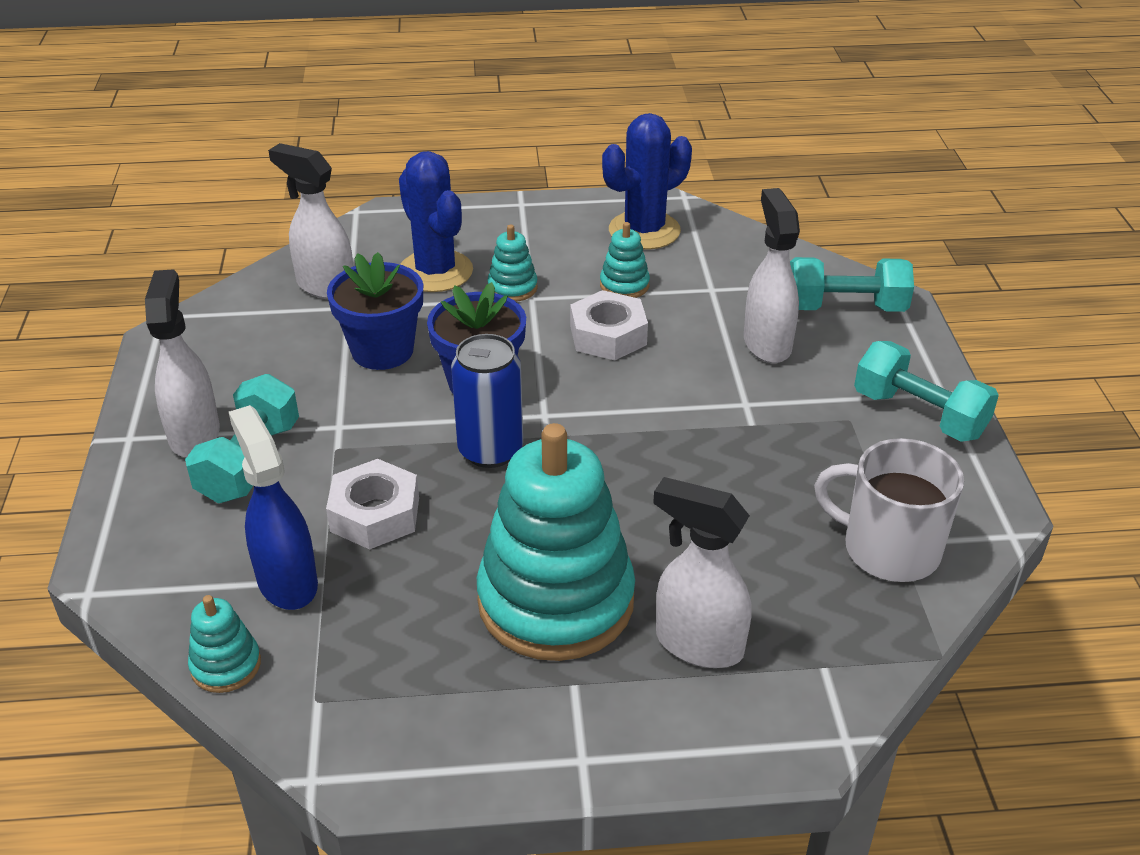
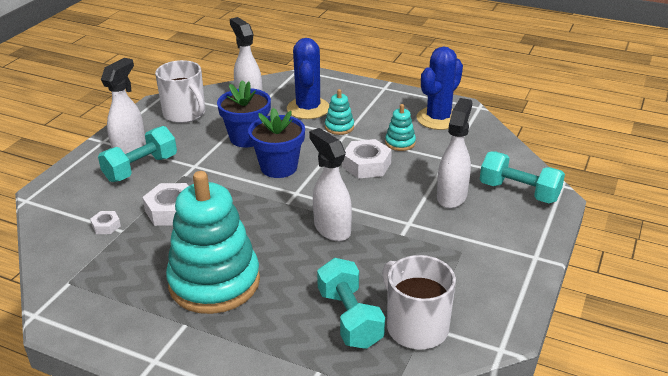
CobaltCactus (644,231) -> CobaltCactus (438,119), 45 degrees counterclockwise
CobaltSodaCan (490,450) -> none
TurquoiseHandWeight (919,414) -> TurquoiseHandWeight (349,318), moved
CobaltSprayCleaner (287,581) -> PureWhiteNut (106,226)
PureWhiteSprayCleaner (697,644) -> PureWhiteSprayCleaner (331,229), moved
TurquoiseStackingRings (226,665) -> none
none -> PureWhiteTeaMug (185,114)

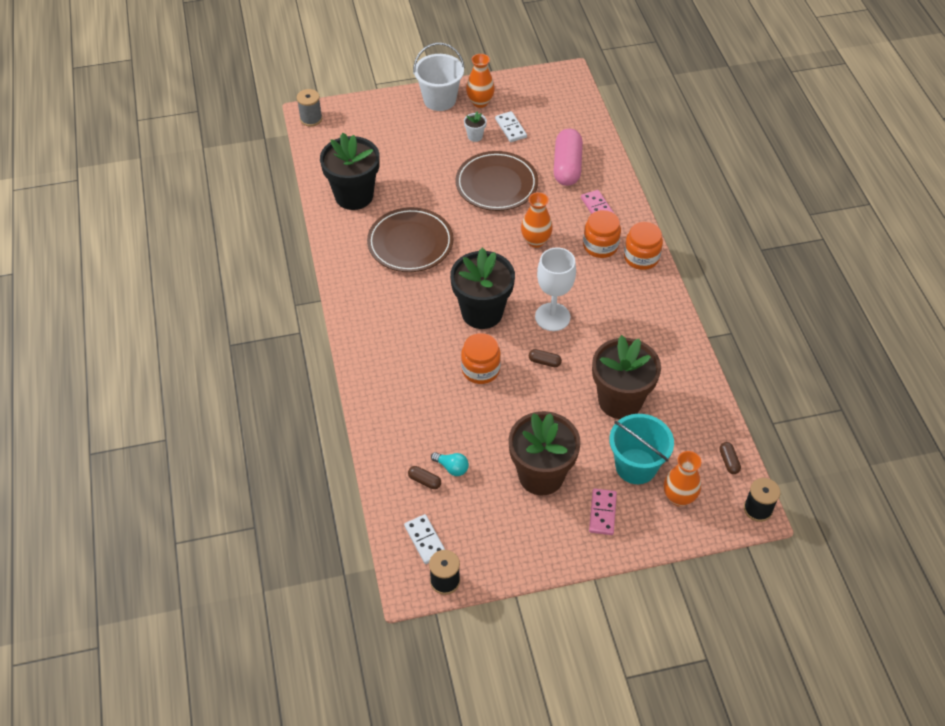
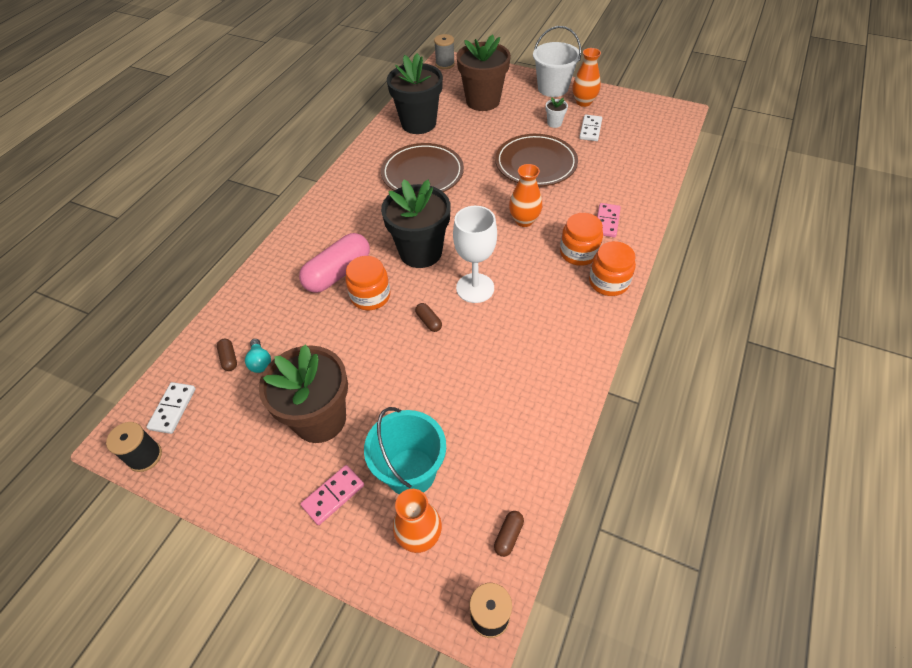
RosePinkPill (567,166) -> RosePinkPill (338,273), moved
BrownFlowerPot (620,401) -> BrownFlowerPot (483,101), moved

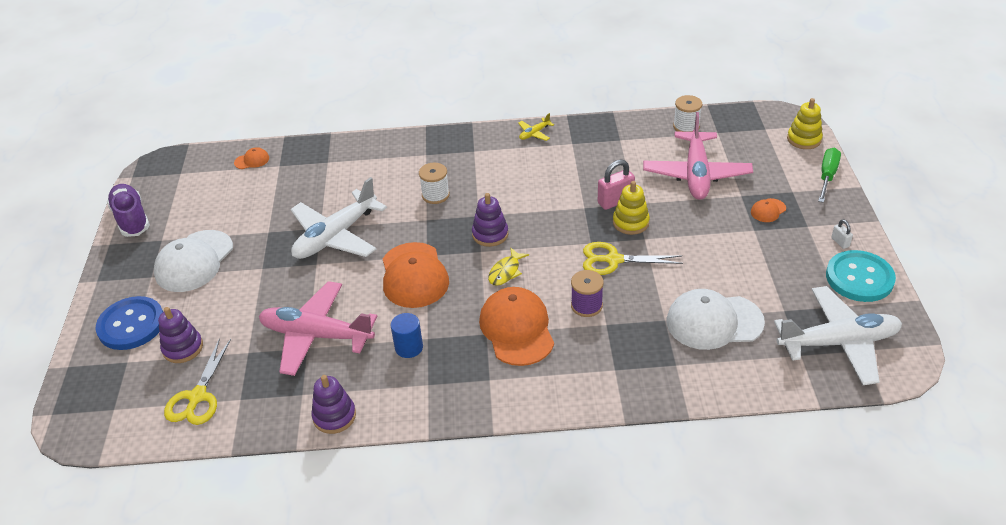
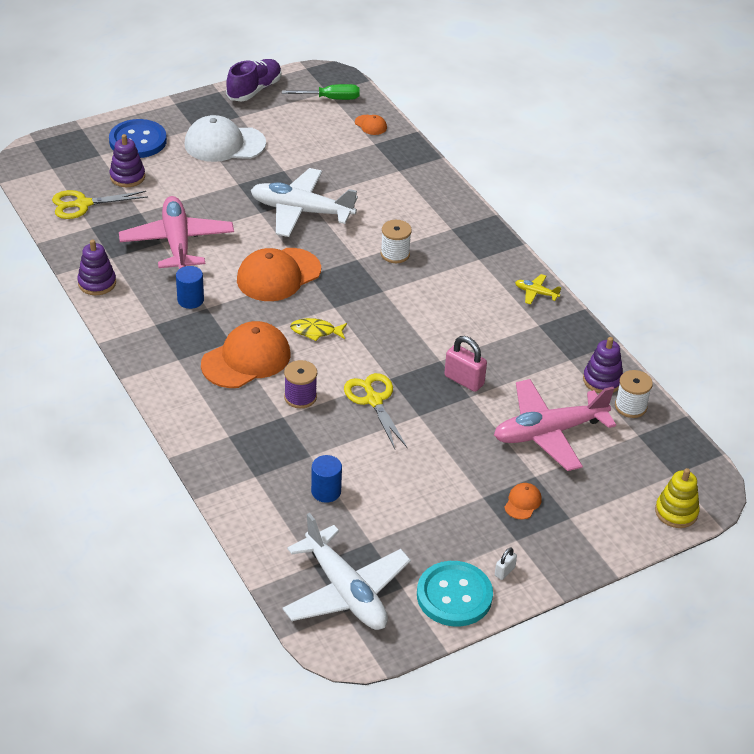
LeafGreenHandScrewdriver (827,176) -> LeafGreenHandScrewdriver (330,98), moved
BrightYellowStackingRings (630,222) -> none
VioletStackingRings (490,234) -> VioletStackingRings (602,380), moved
OrangeCap (768,210) -> OrangeCap (522,502), 90 degrees clockwise
PureWhiteCap (714,322) -> CobaltCylinderShape (326,491)

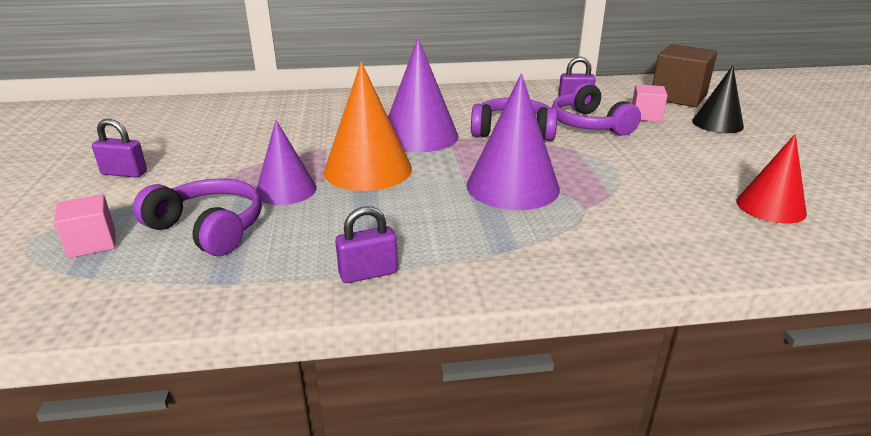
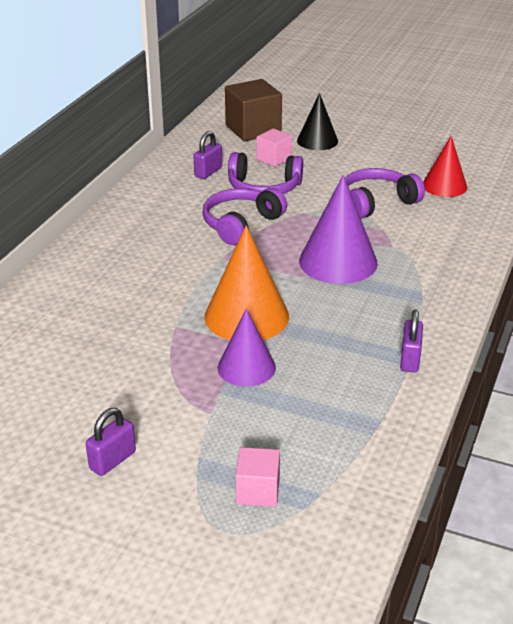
VioletSolidCone (419,136) -> none
VioletHeadphones (209,228) -> VioletHeadphones (376,202), moved

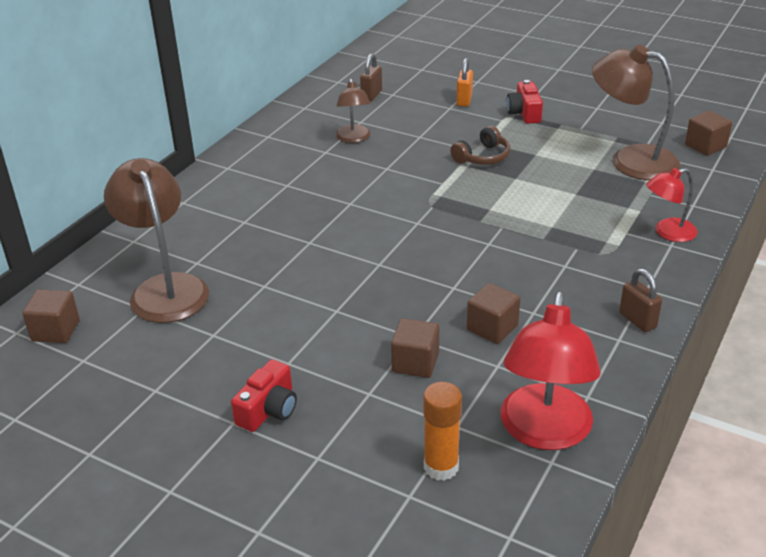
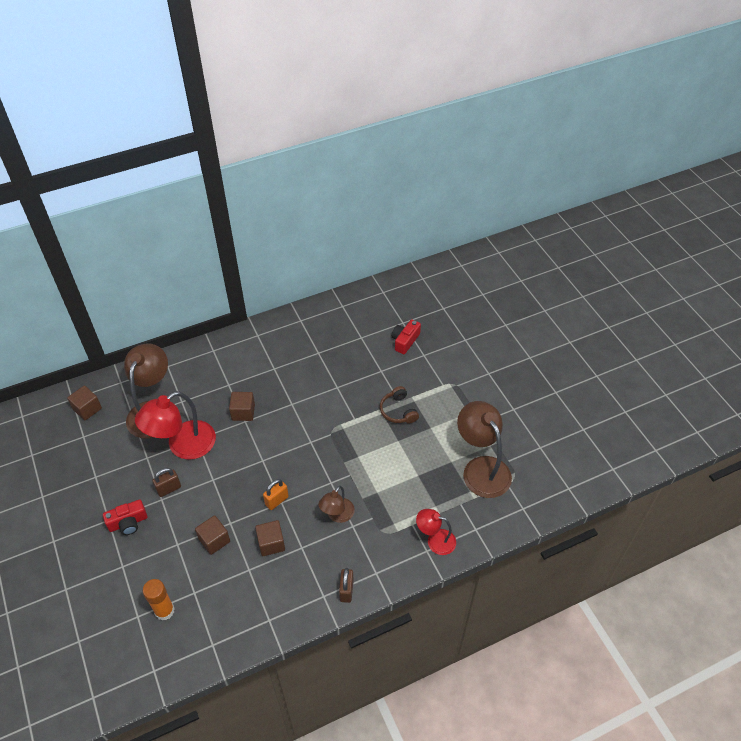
BrownPadlock (371,95) -> BrownPadlock (169,489), moved
OrangePadlock (464,100) -> OrangePadlock (277,500), moved
BrownDeskLamp (353,138) -> BrownDeskLamp (337,515), moved
RedCamera (524,113) -> RedCamera (405,341), moved
BrownCube (705,146) -> BrownCube (243,412), moved
BrownHeadphones (482,157) -> BrownHeadphones (398,411), 75 degrees clockwise
RedDeskLamp (544,432) -> RedDeskLamp (183,446), moved

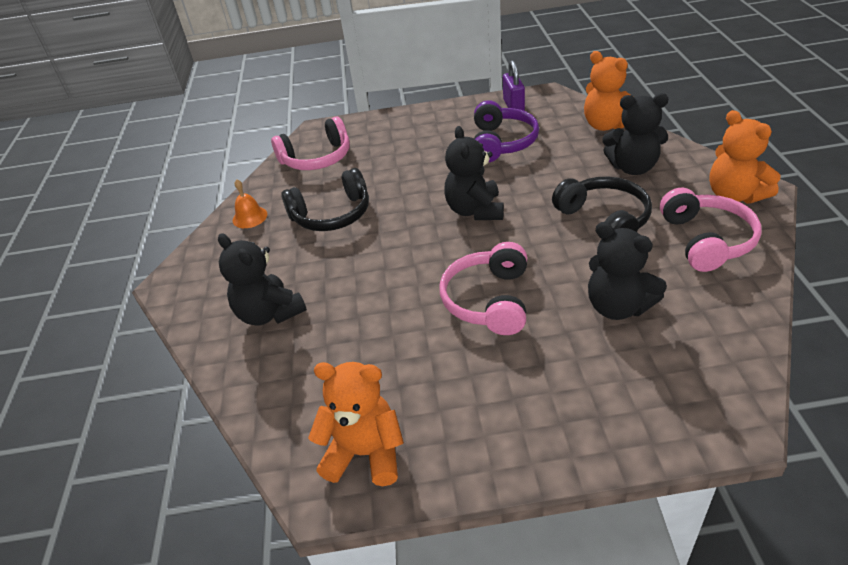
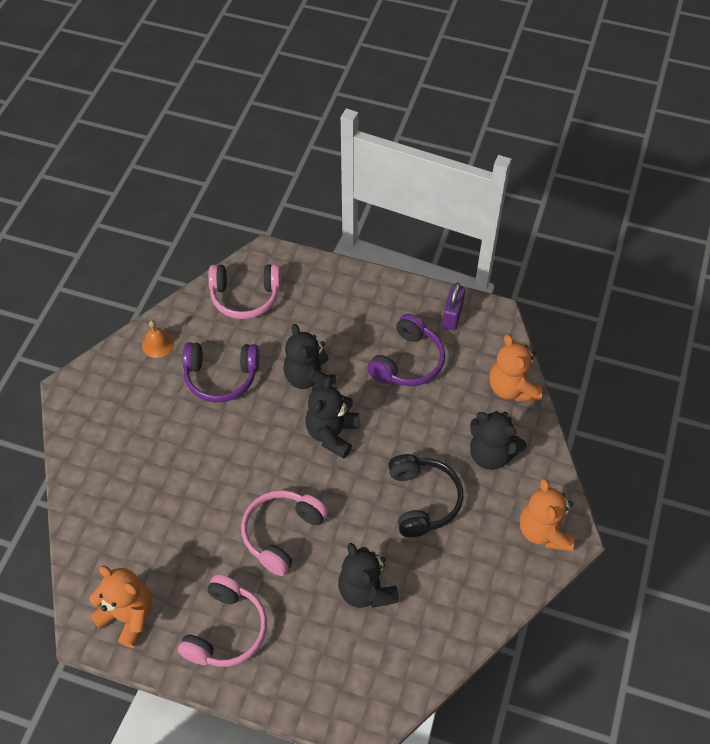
BlackHeadphones (332,215) -> VioletHeadphones (221,377)
RosePinkHeadphones (706,240) -> RosePinkHeadphones (226,630), moved
BlackStuffedBear (269,313) -> BlackStuffedBear (310,378), moved

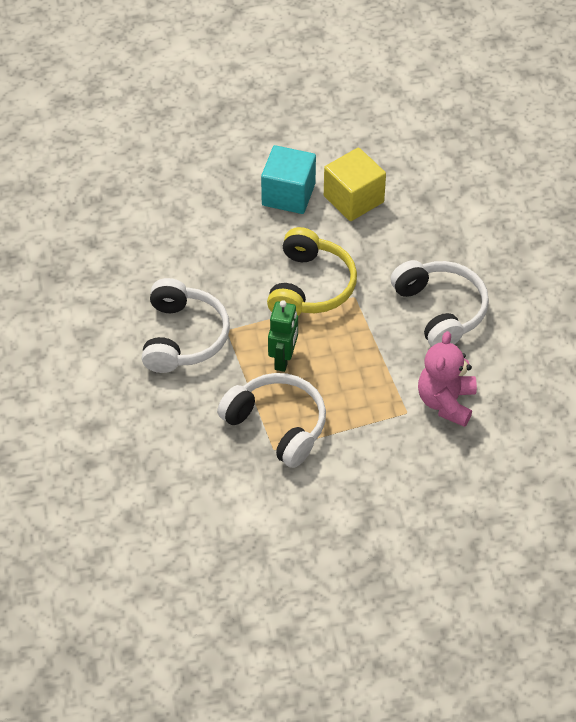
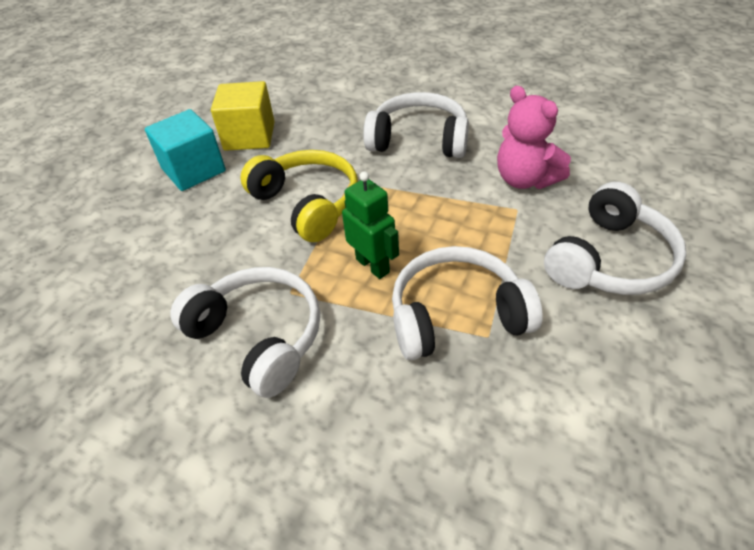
none -> PureWhiteHeadphones (610,260)

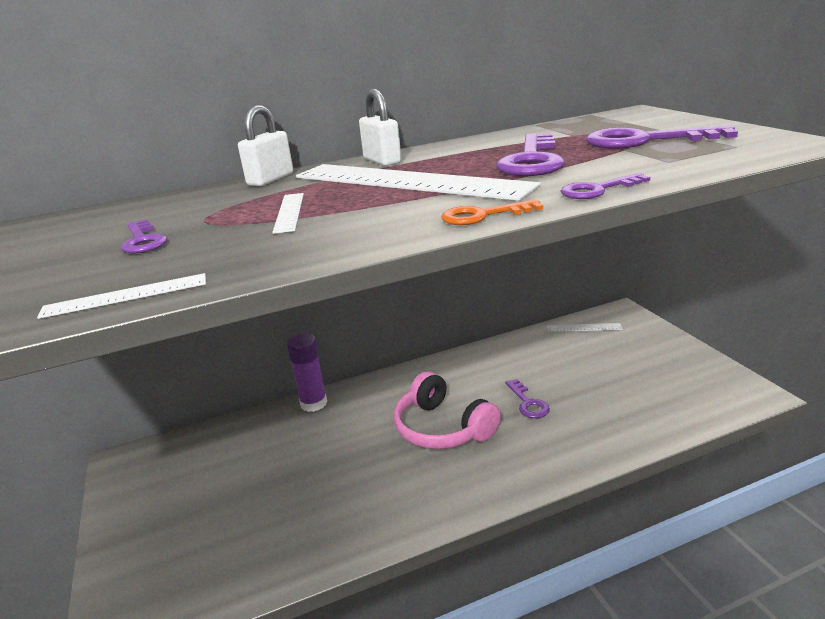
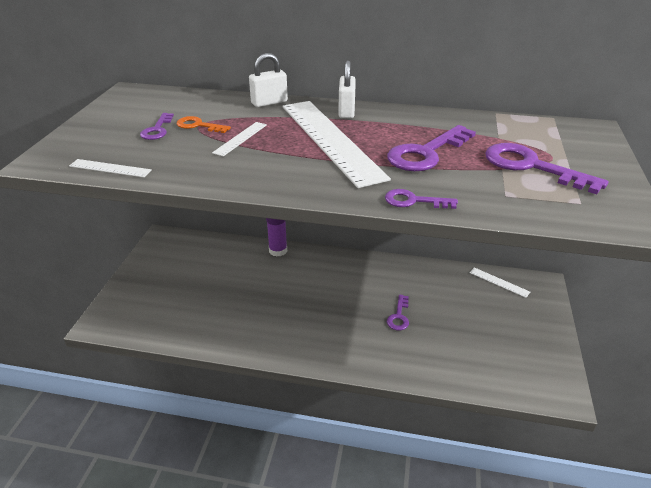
OrangeLatchkey (482,216) -> OrangeLatchkey (198,125), moved
RosePinkHeadphones (442,428) -> none

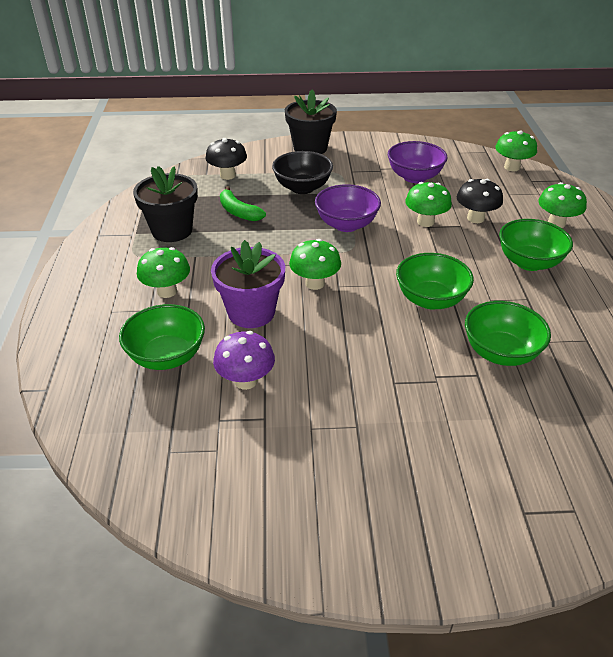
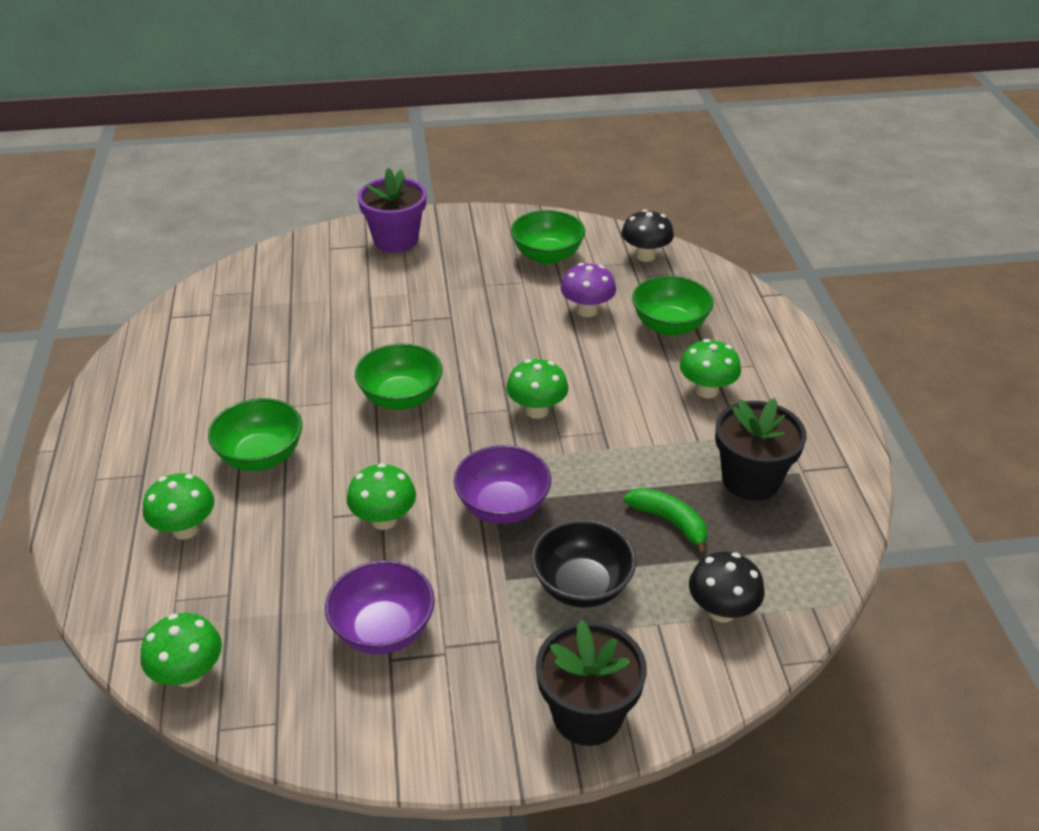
BlackMushroom (475,218) -> BlackMushroom (645,256), moved
VioletFlowerPot (251,312) -> VioletFlowerPot (396,240), moved
LeafGreenBowl (500,353) -> LeafGreenBowl (547,256), moved

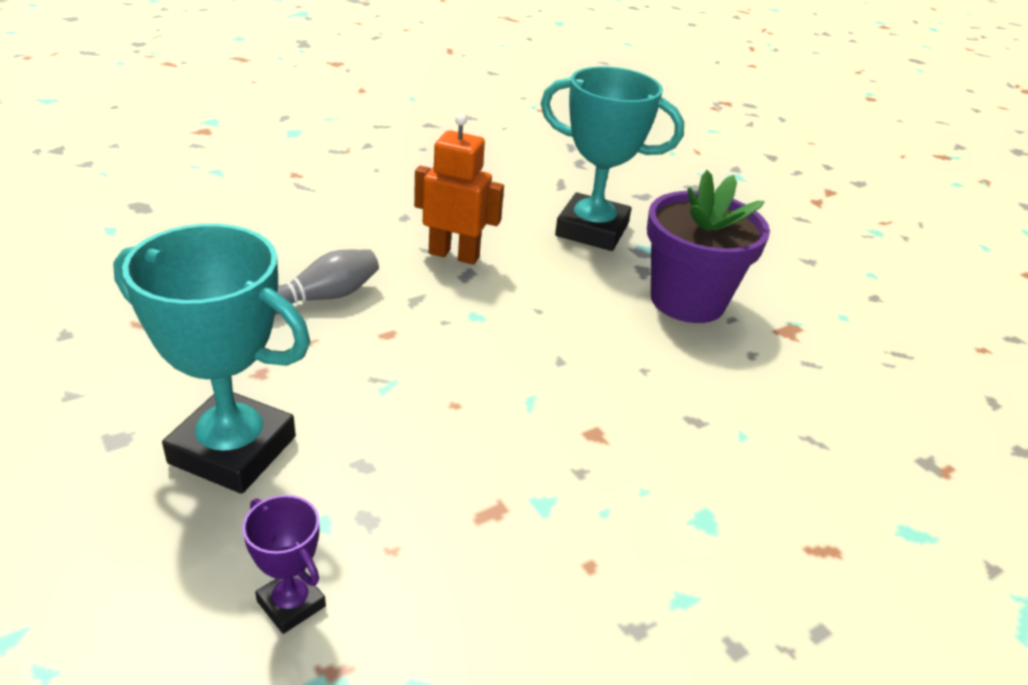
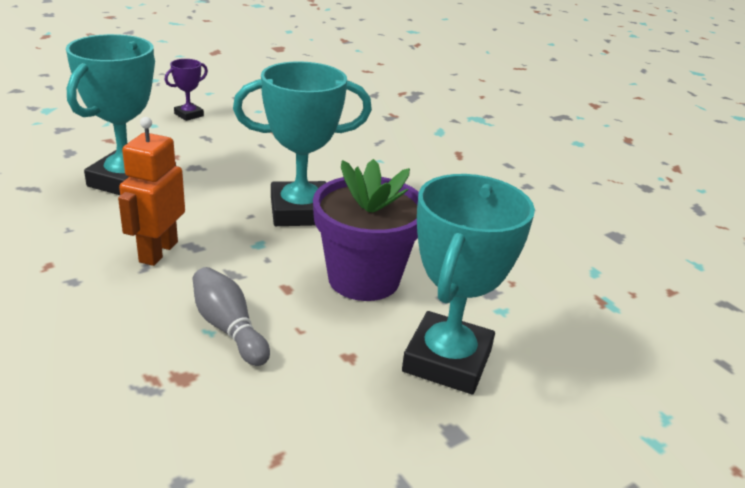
VioletFlowerPot (687,300) -> VioletFlowerPot (363,279), moved
VioletAwardCup (291,604) -> VioletAwardCup (189,115), moved
none -> TurquoiseAwardCup (300,211)

